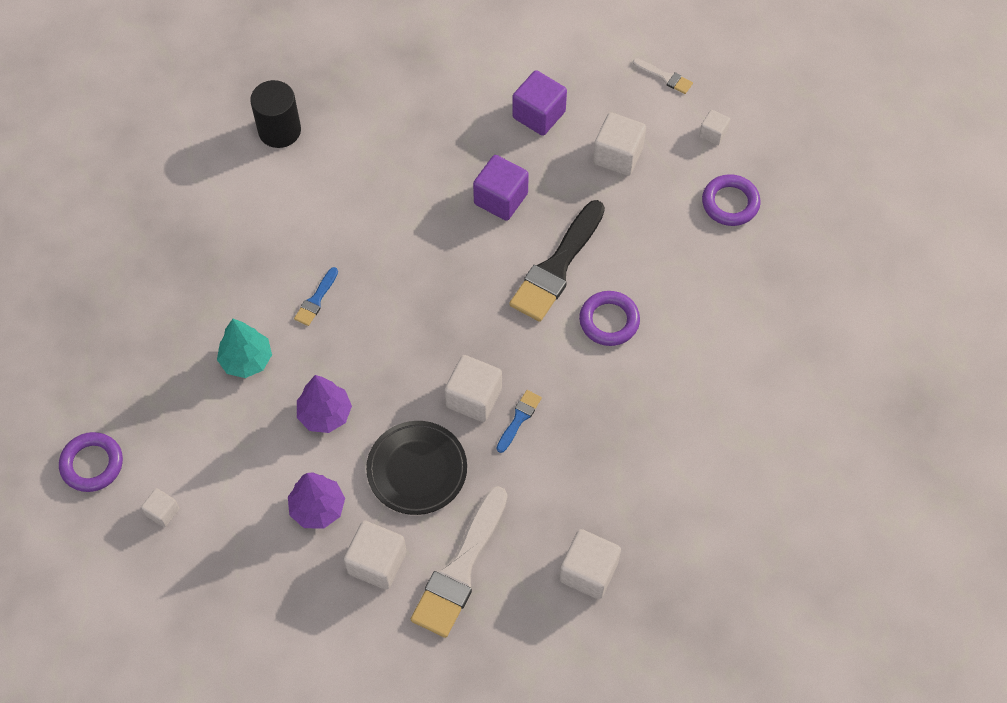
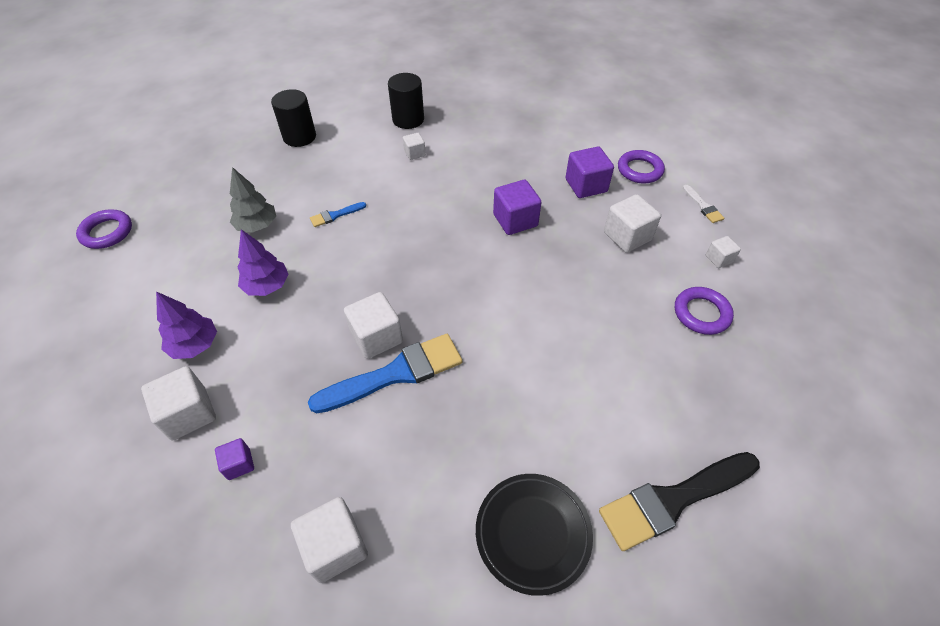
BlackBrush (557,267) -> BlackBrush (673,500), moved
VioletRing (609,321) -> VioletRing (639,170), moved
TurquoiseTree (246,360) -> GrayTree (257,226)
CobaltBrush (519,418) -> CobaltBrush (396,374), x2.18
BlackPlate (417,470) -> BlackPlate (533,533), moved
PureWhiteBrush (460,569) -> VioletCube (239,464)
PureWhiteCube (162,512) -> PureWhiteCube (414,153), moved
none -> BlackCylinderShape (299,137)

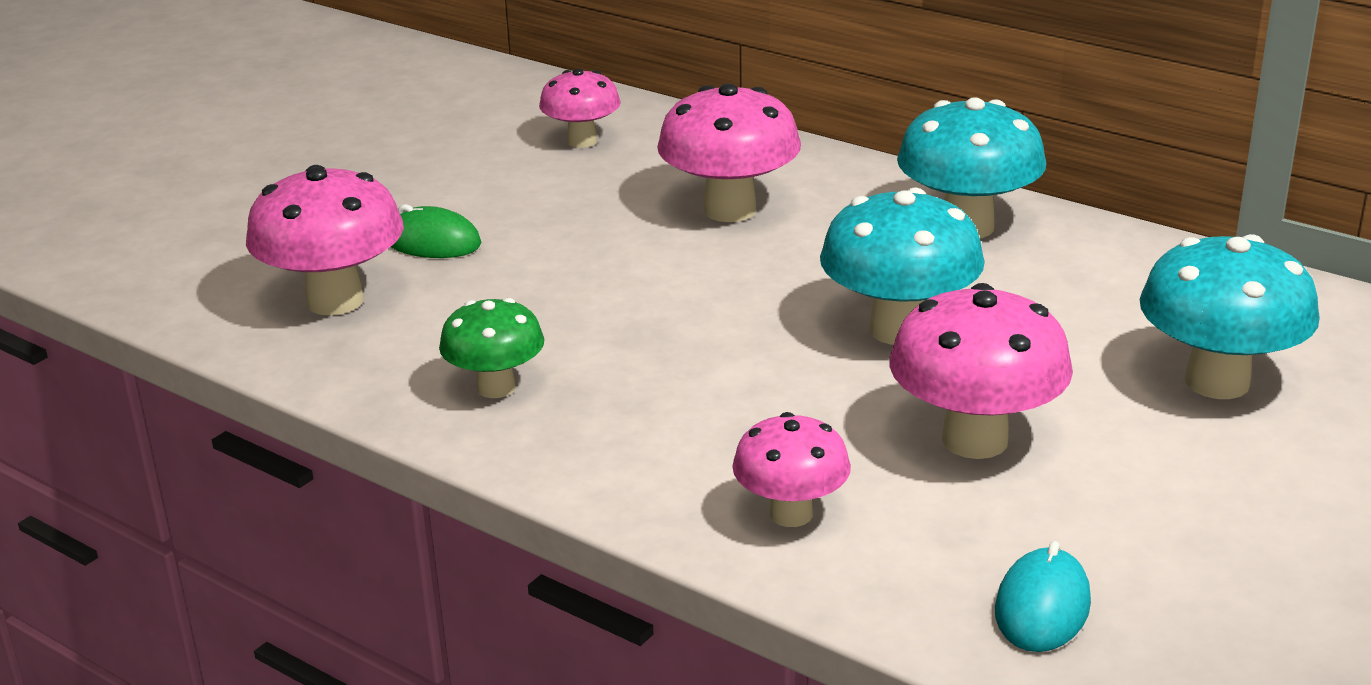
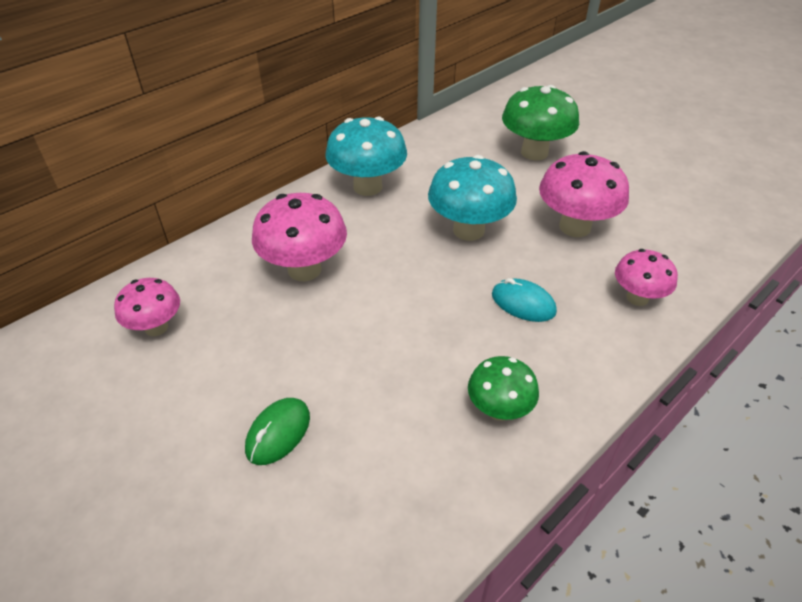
RosePinkMushroom (335,301) -> none
TurquoiseMushroom (1217,382) -> LeafGreenMushroom (534,152)
TurquoiseComputerMouse (1042,607) -> TurquoiseComputerMouse (523,303), moved

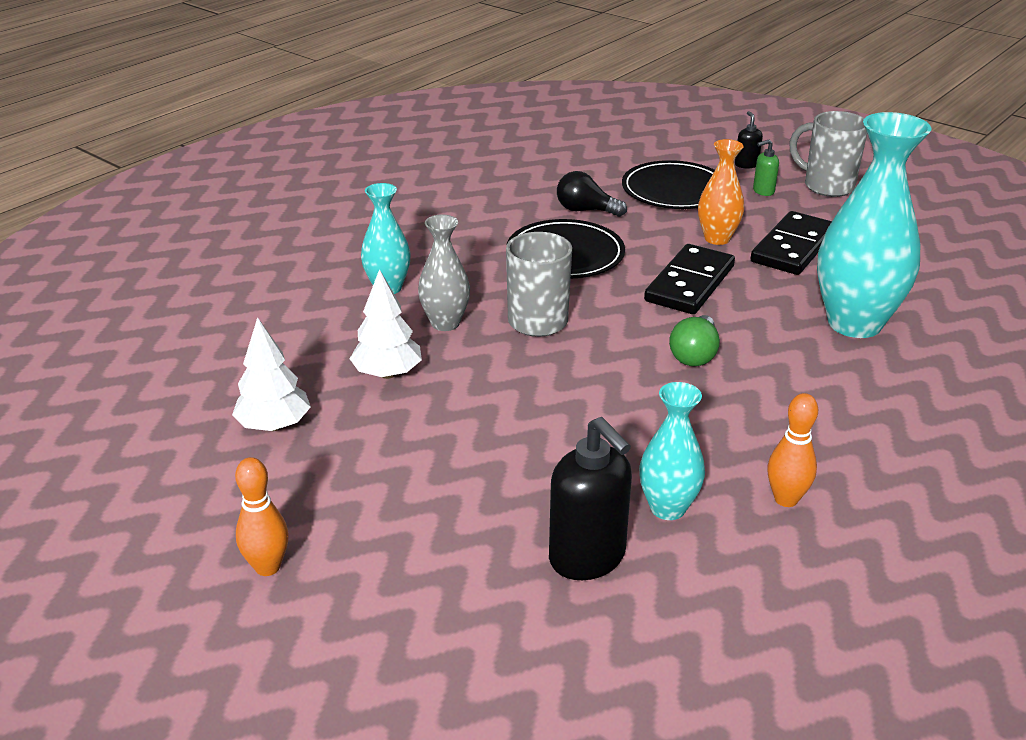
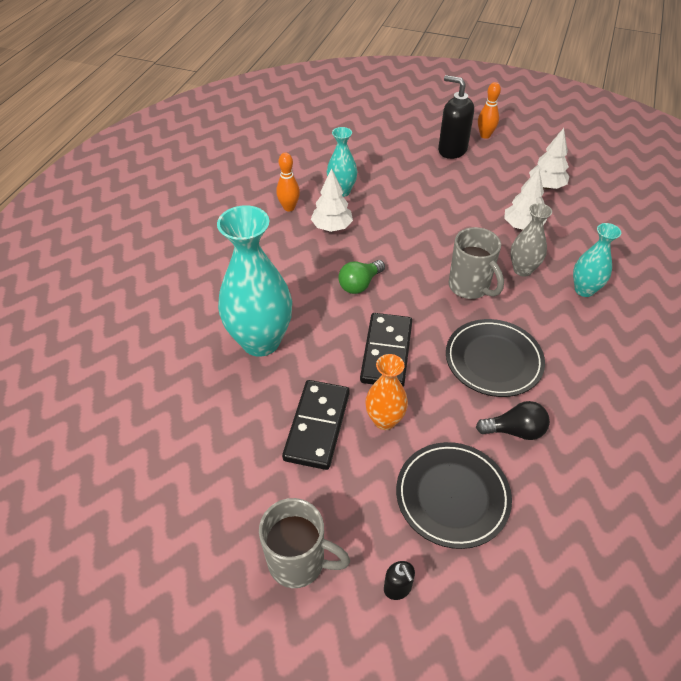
LeafGreenSoapPump (763,191) -> none
LeafGreenLightBulb (694,354) -> LeafGreenLightBulb (360,284), 135 degrees counterclockwise
BlackSoapPump (587,558) -> BlackSoapPump (452,150), moved
none -> PureWhiteTree (332,227)

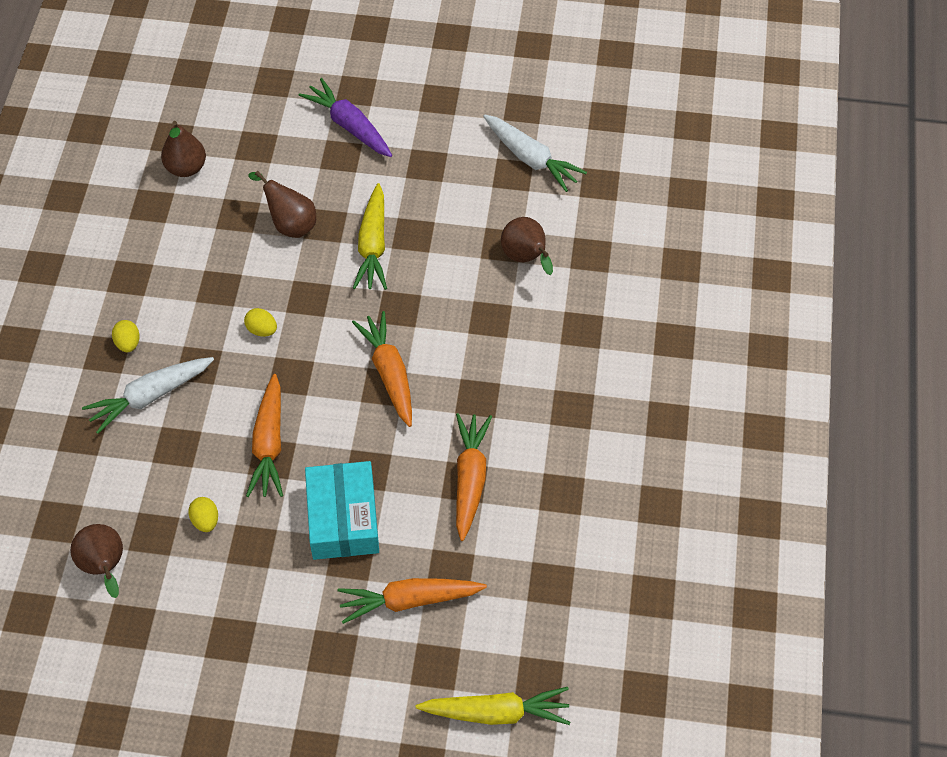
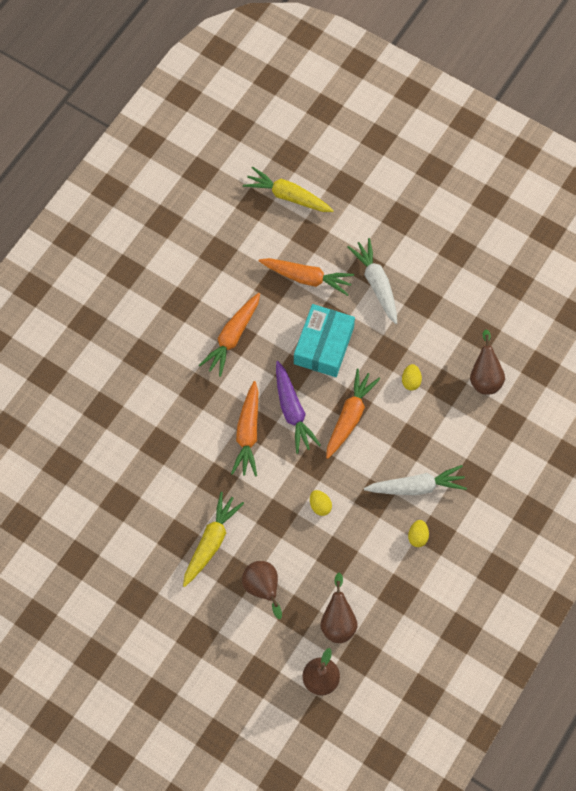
VioletRootVegetable (349,126) -> VioletRootVegetable (292,411), moved
PureWhiteRootVegetable (531,158) -> PureWhiteRootVegetable (376,284), moved
BrownPear (526,258) -> BrownPear (338,621), moved

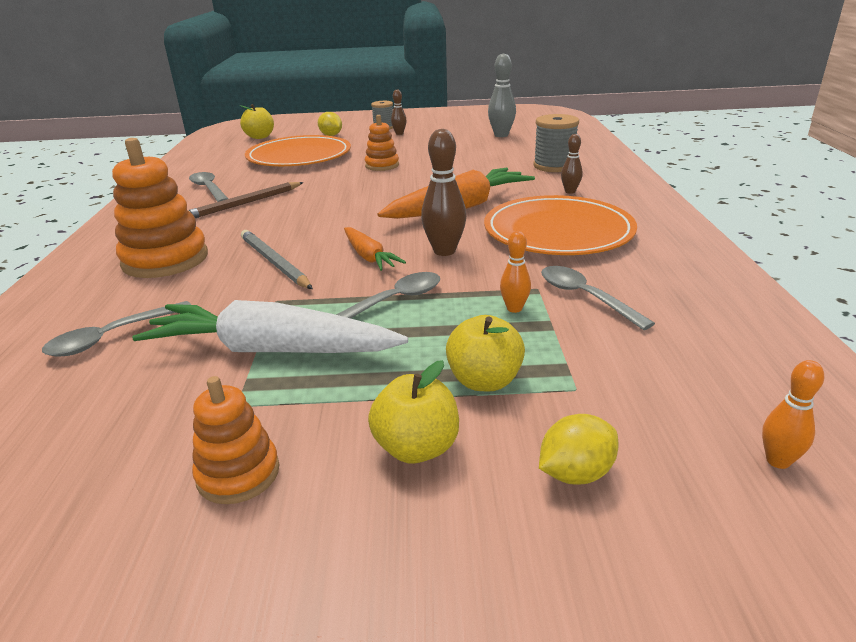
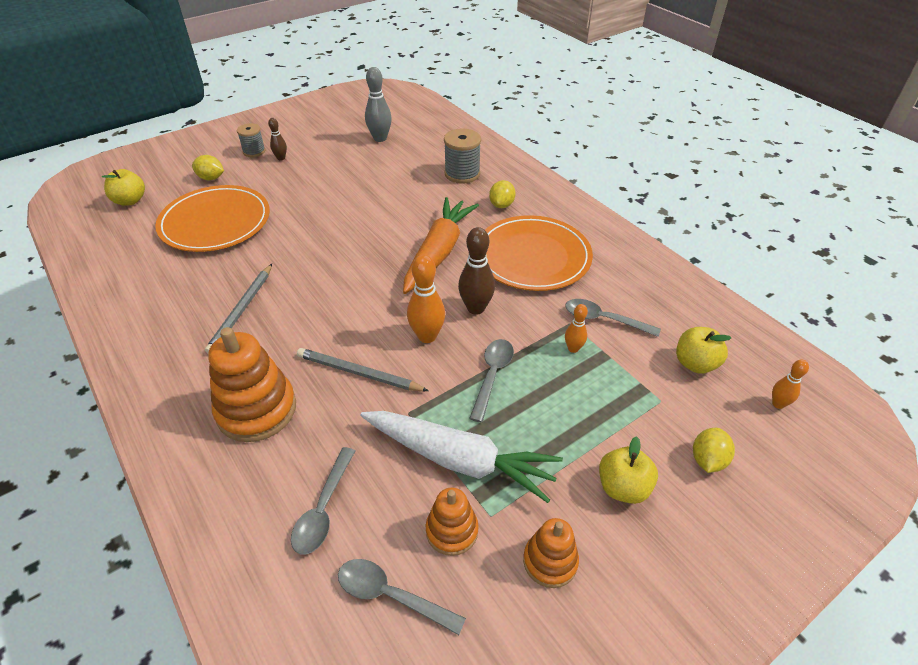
OrangeStackingRings (382,165) -> OrangeStackingRings (452,531), moved
BrownBowlingPin (570,191) -> BrightYellowLemon (501,205)
GrayTablespoon (209,189) -> GrayTablespoon (391,595), moved
BrownLeadPencil (244,203) -> GrayLeadPencil (242,310)
OrangeRootVegetable (369,257) -> OrangeBowlingPin (427,336)
PureWhiteRootVegetable (271,350) -> PureWhiteRootVegetable (459,460), 135 degrees counterclockwise
BrightYellowApple (484,381) -> BrightYellowApple (695,363), moved

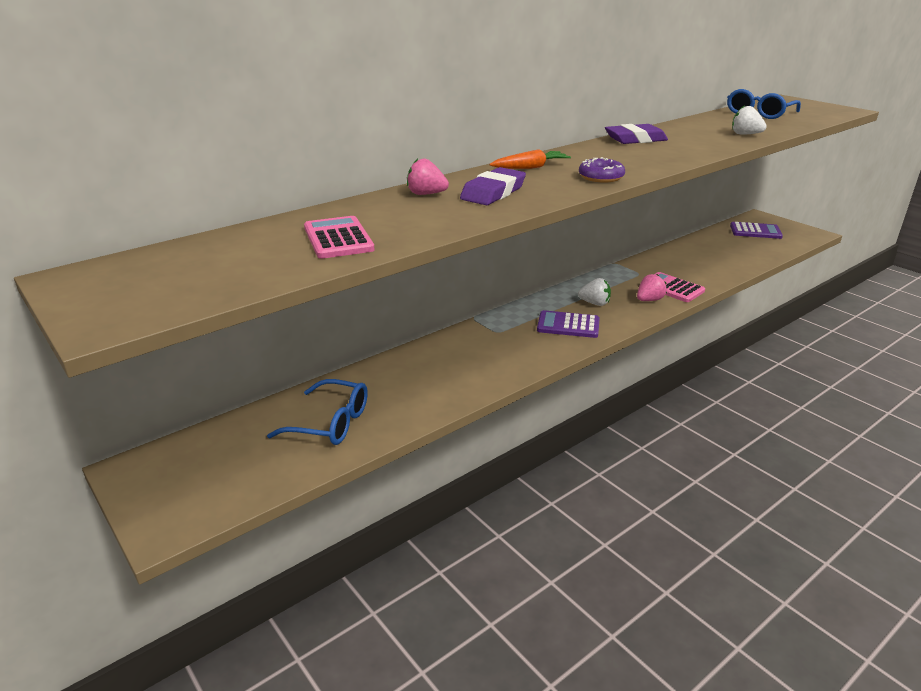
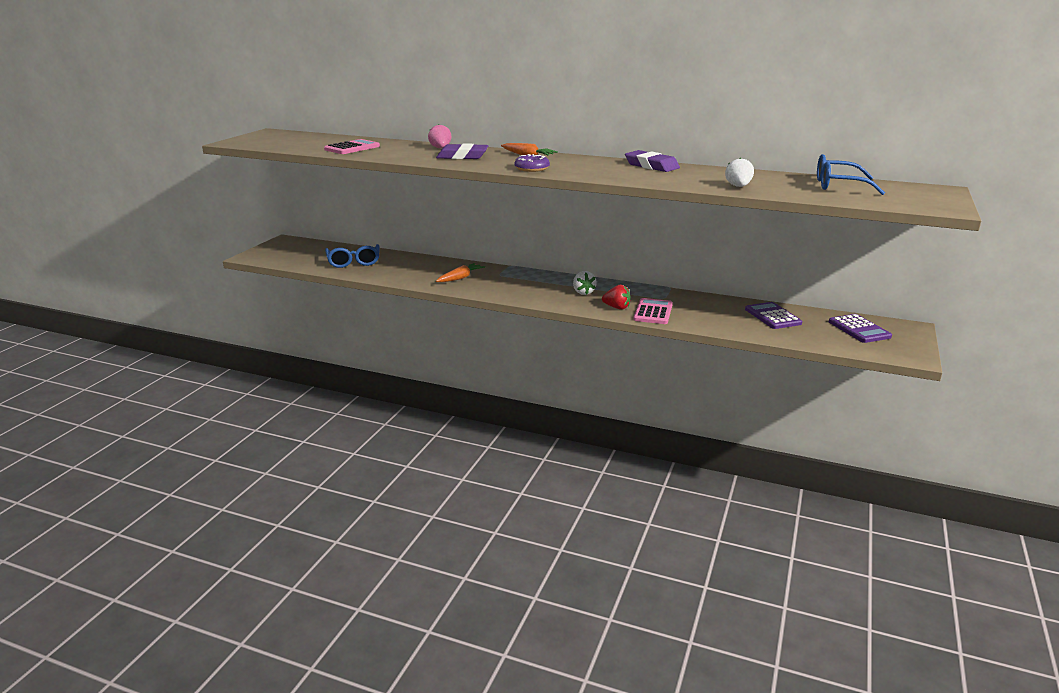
RosePinkStrawberry (649,300) -> RedStrawberry (617,307)
VioletPocketCalculator (568,325) -> VioletPocketCalculator (772,316), moved
none -> OrangeRootVegetable (460,278)

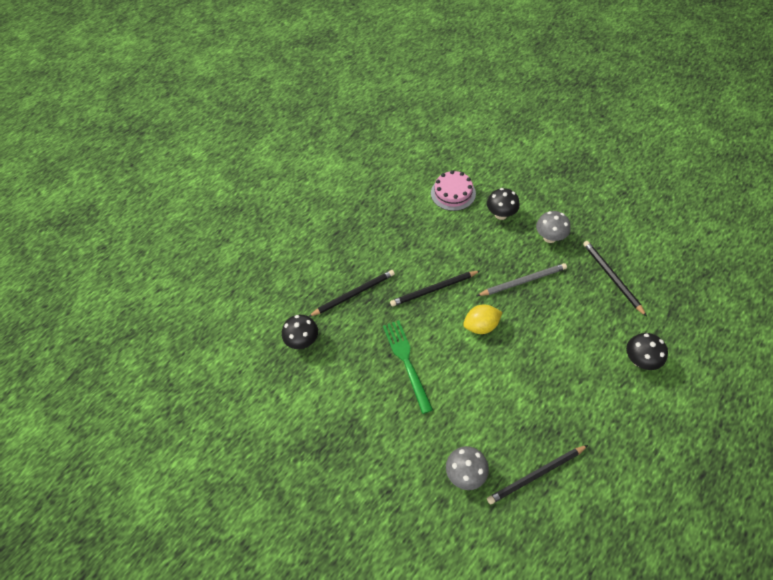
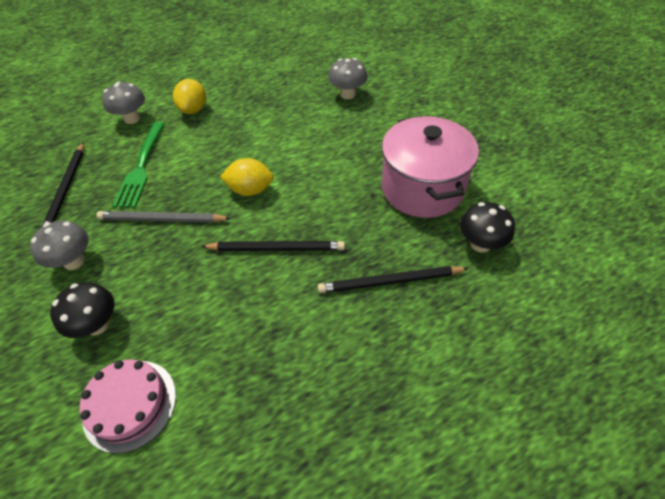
LeafGreenDinnerFork (406,362) -> LeafGreenDinnerFork (141,166), moved
BlackMushroom (639,360) -> GrayMushroom (132,118)
BlackLeadPencil (536,475) -> none
none -> BrightYellowLemon (194,109)
none -> RosePinkCookingPot (422,188)

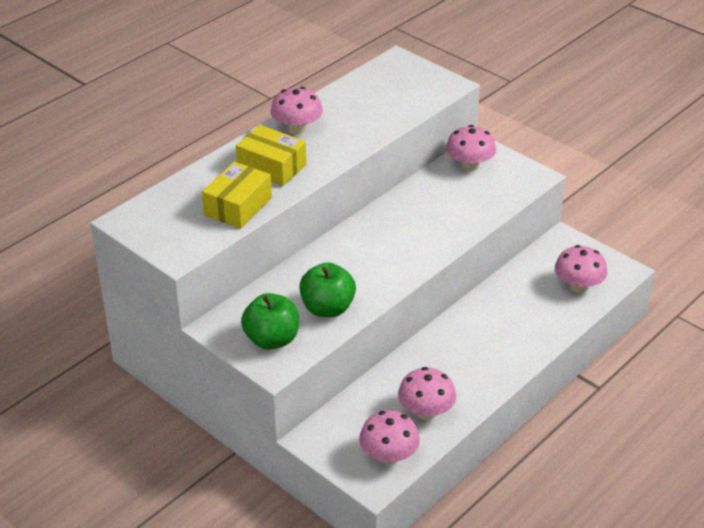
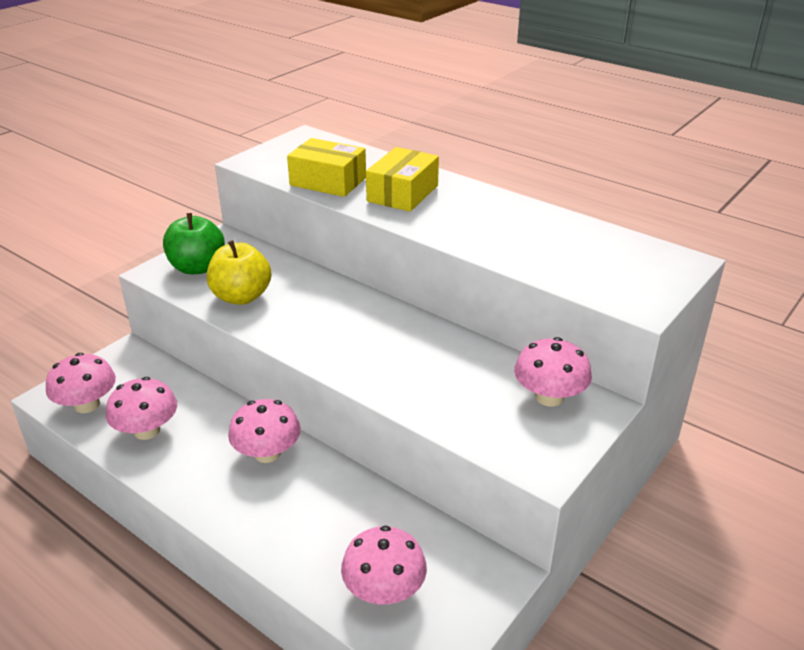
RosePinkMushroom (297,128) -> RosePinkMushroom (267,453), moved
LeafGreenApple (327,308) -> BrightYellowApple (241,297)

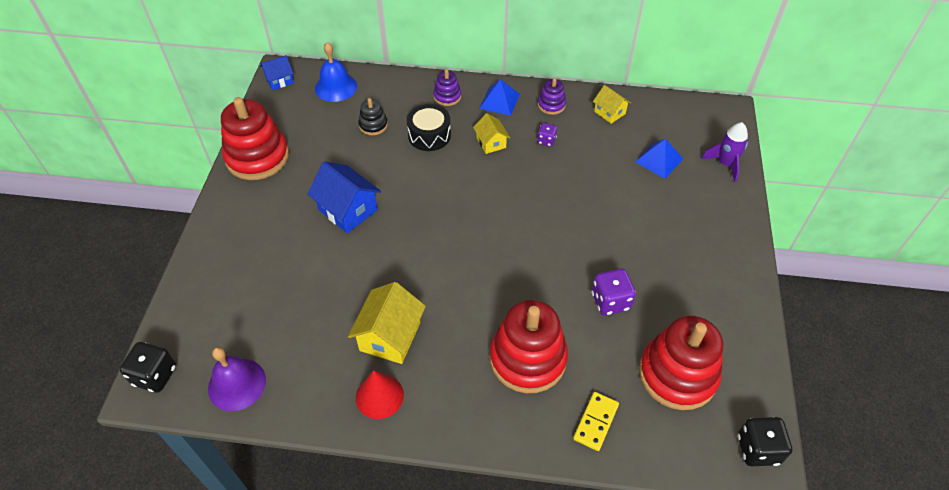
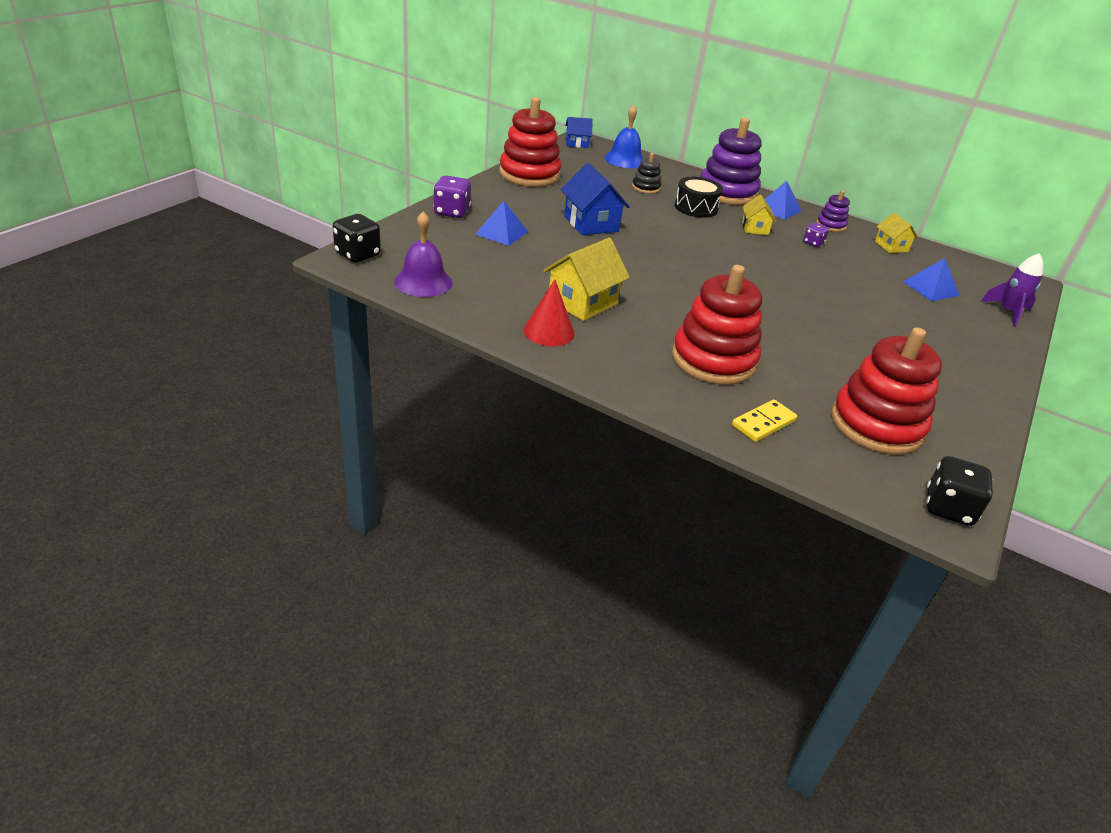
VioletStackingRings (447,96) -> VioletStackingRings (727,192), x2.12
VioletGameDie (610,301) -> VioletGameDie (452,212), moved
none -> CobaltPyramidShape (502,232)

